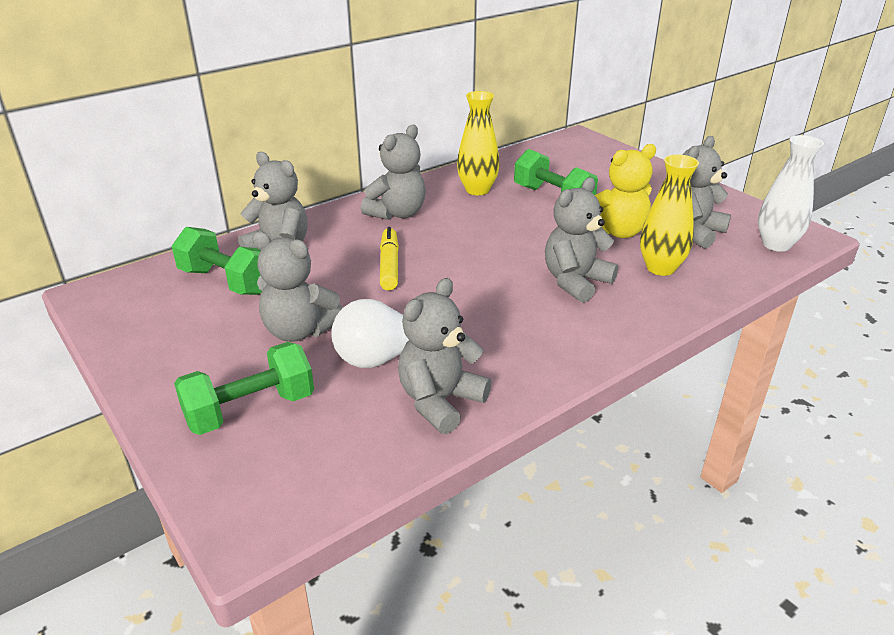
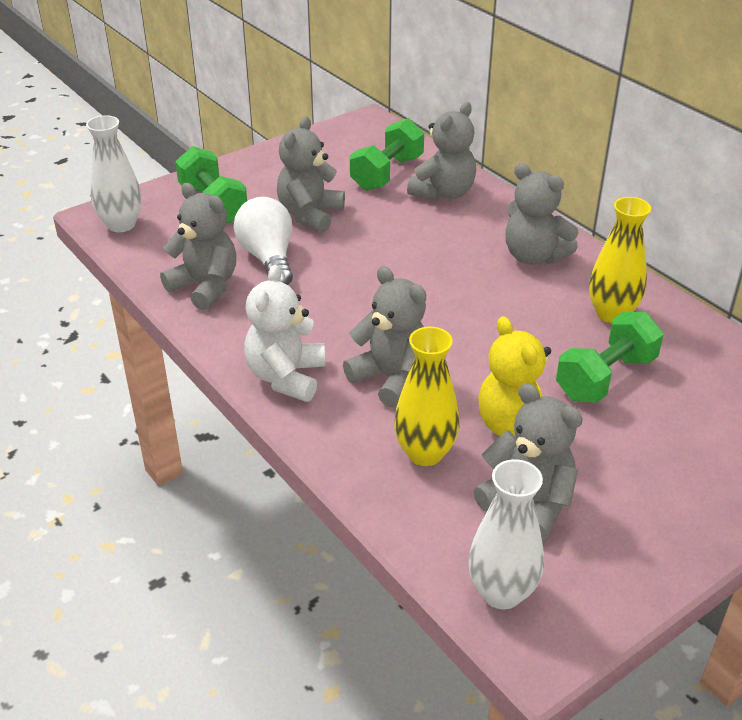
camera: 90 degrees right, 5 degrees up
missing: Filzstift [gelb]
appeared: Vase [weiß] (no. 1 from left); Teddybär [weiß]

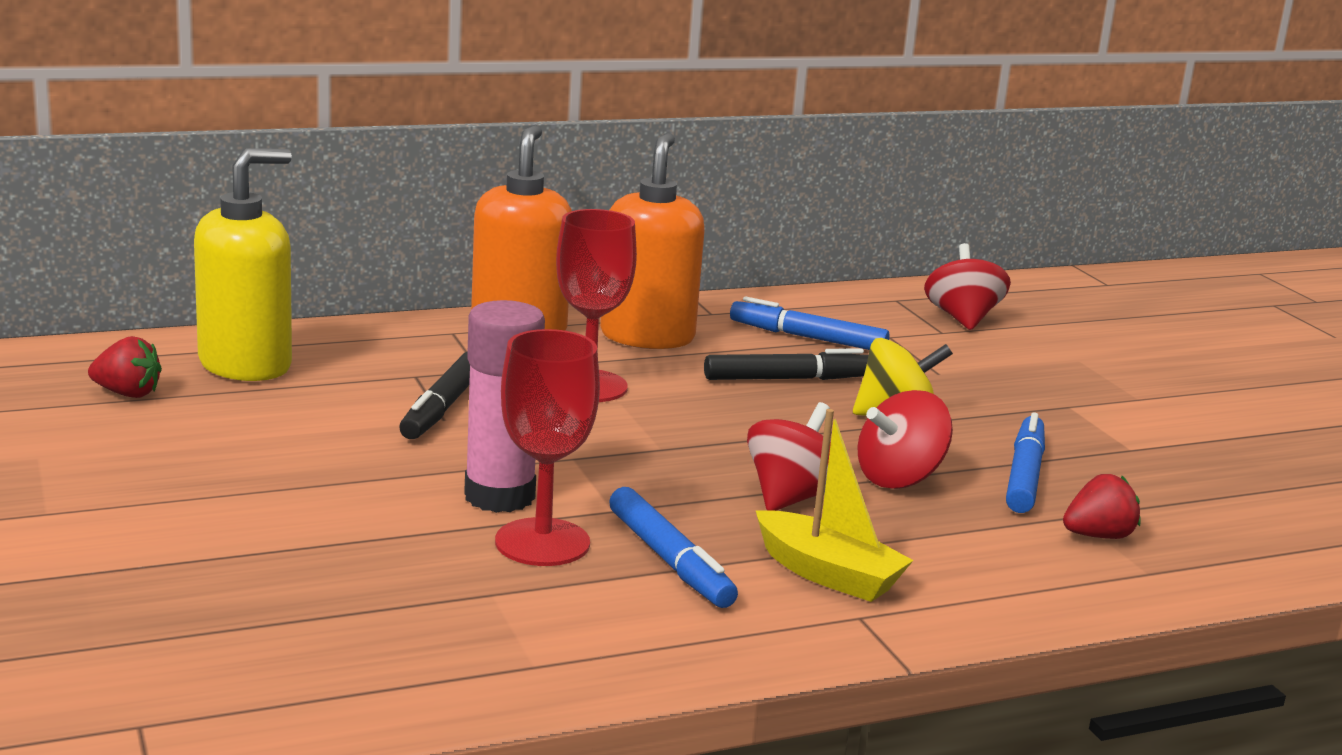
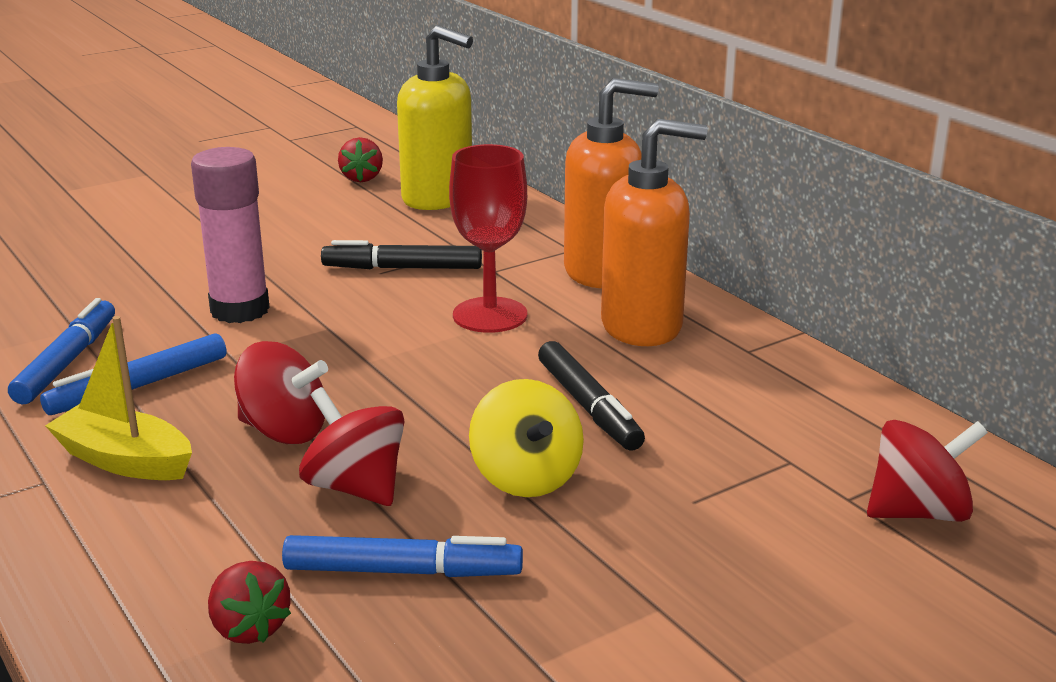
camera: 80 degrees right, 5 degrees up
missing: Kelch [rot] (no. 1 from left)
relocated: Filzstift [blau] (no. 2 from left in the first image) to Filzstift [blau] (no. 1 from left)
spun: Boot [gelb] 90 degrees clockwise

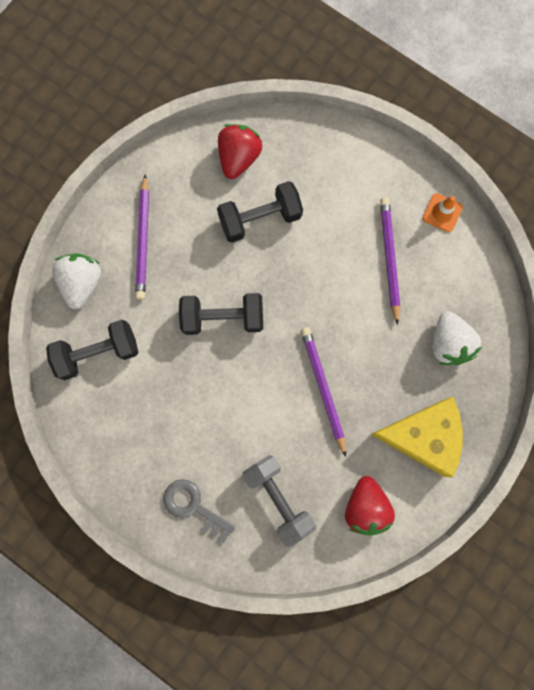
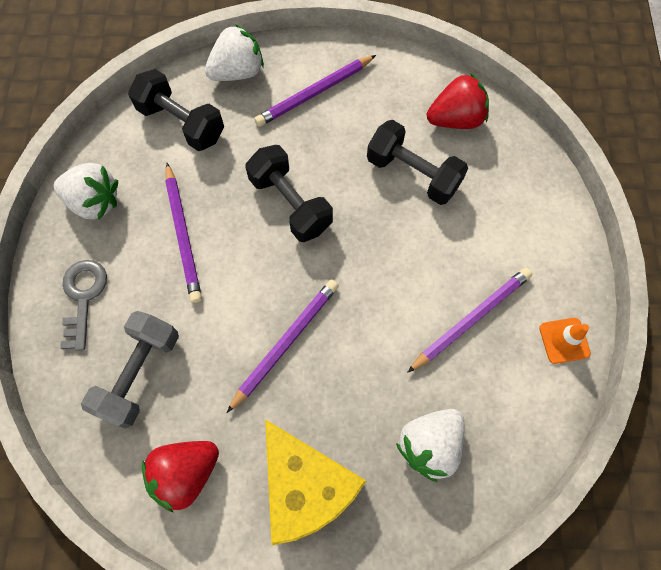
camera: 55 degrees right, 10 degrees down
appeared: Erdbeere [weiß] (no. 1 from left); Bleistift [lila] (no. 1 from left)

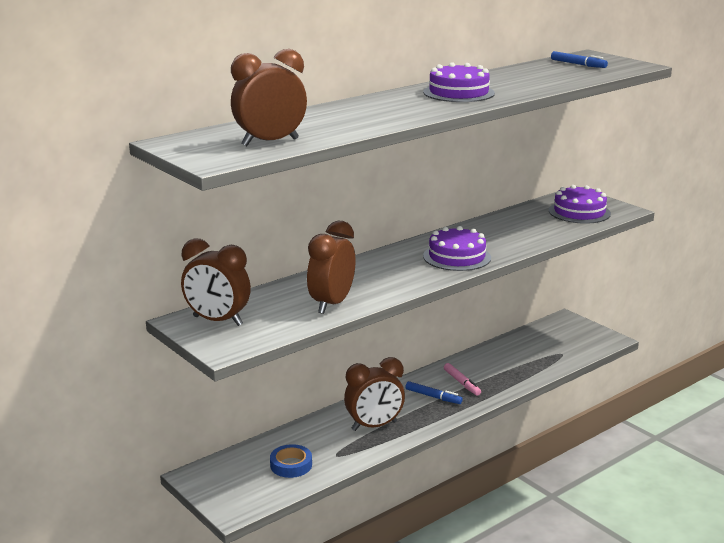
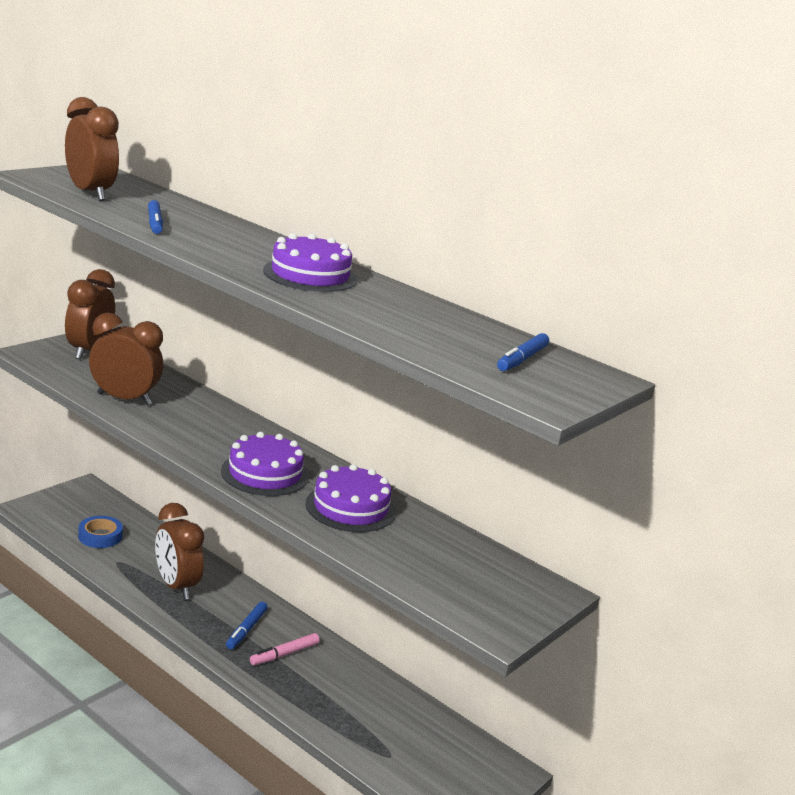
camera: 75 degrees right, 0 degrees up
appeared: Filzstift [blau] (no. 1 from left)
relocated: Kuchen [lila] (no. 3 from left)

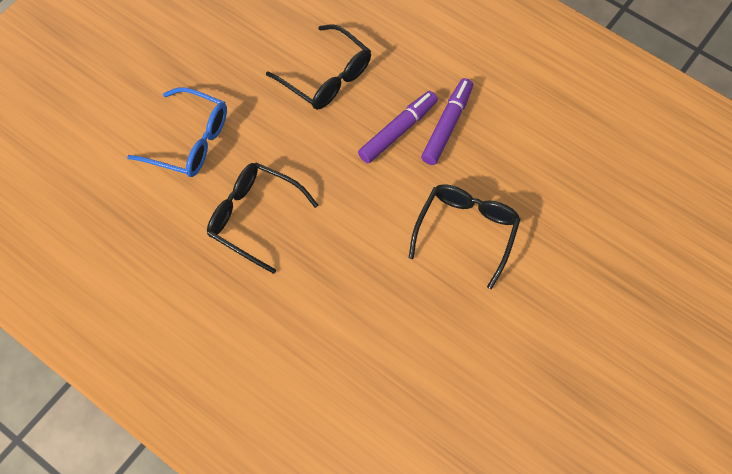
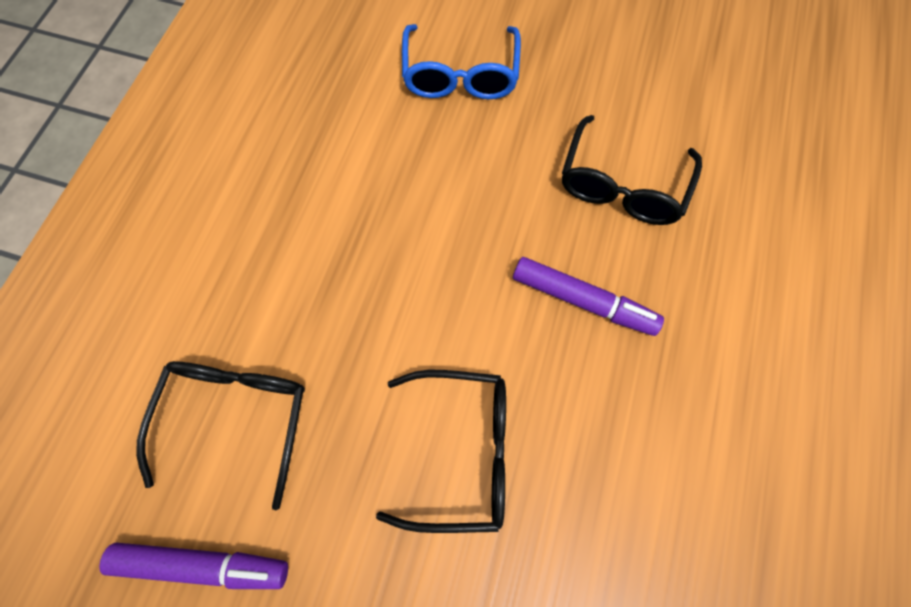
camera: 70 degrees right, 5 degrees up
relocated: Filzstift [lila] (no. 2 from left in the first image) to Filzstift [lila] (no. 1 from left); Brille [schwarz] (no. 1 from left)

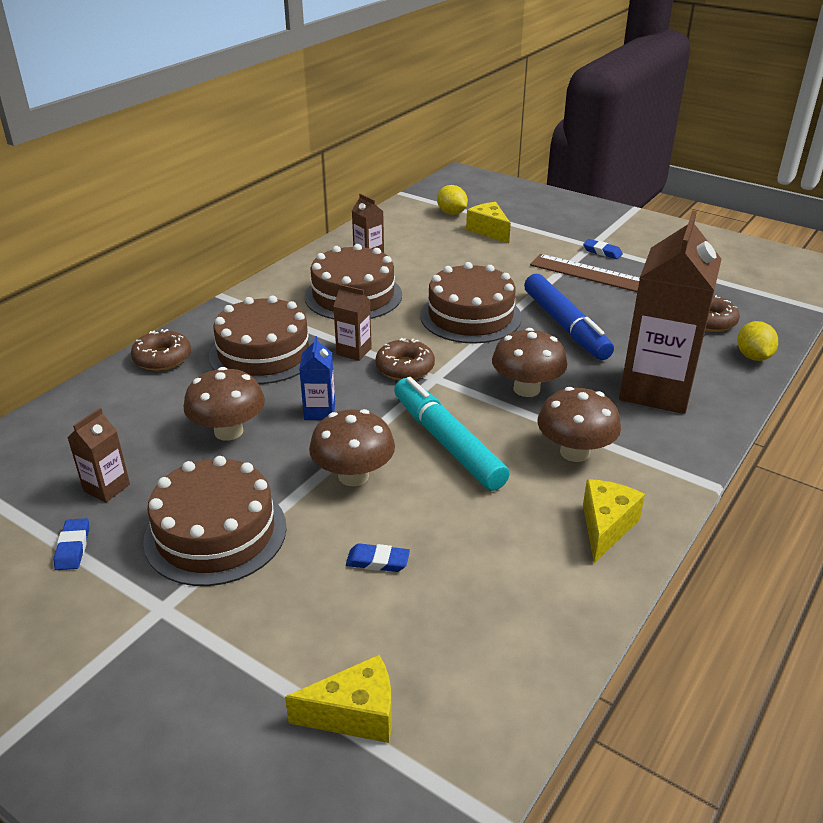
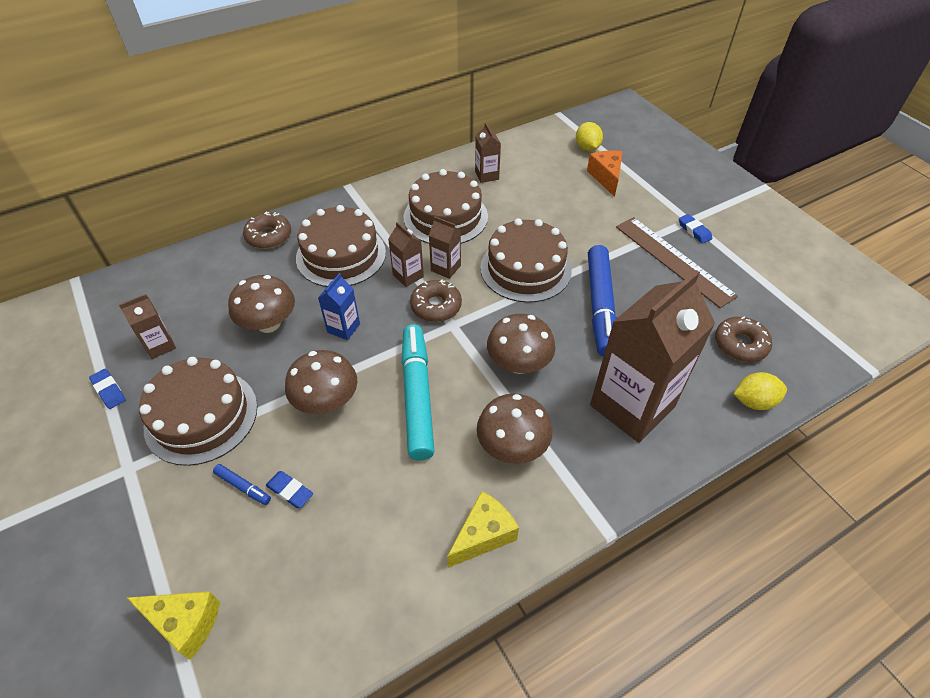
camera: 25 degrees right, 15 degrees up
appeared: Filzstift [blau] (no. 1 from left); Getränkekarton [braun] (no. 3 from left)
colour: Käse [gelb] (no. 2 from left) to Käse [orange]
spun: Radiergummi [blau] (no. 1 from left) 60 degrees counterclockwise; Zitrone [gelb] (no. 2 from left) 60 degrees clockwise

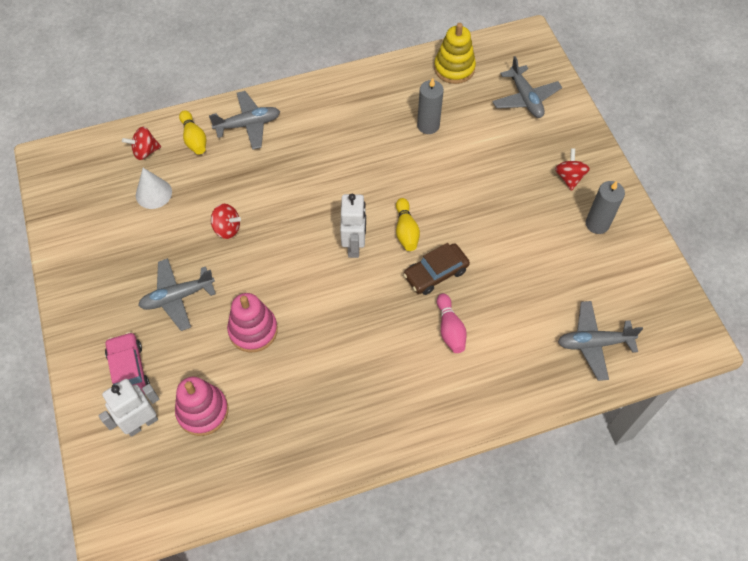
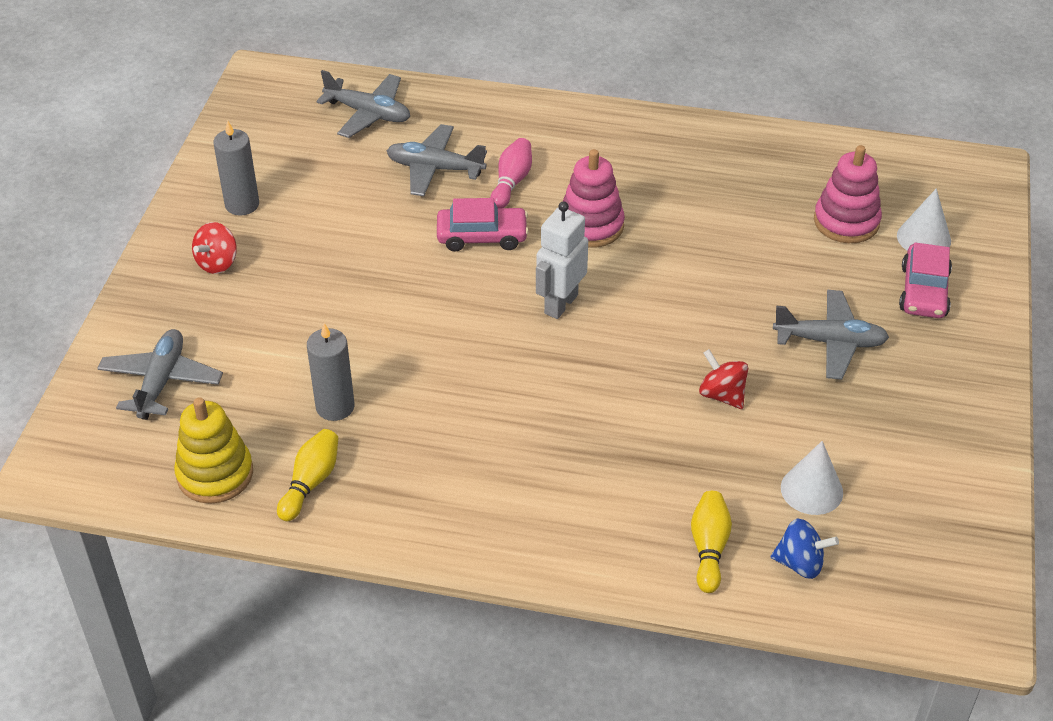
camera: 150 degrees left, 15 degrees down
relocated: Bowlingkegel [gelb] (no. 2 from left in the first image) to Bowlingkegel [gelb] (no. 1 from left); Flugzeug [grau] (no. 2 from left in the first image) to Flugzeug [grau] (no. 3 from left); Stapelspielzeug [rosa] (no. 2 from left in the first image) to Stapelspielzeug [rosa] (no. 1 from left)
exchanged: Roboter [weiß] (no. 1 from left) to Kegel [weiß] (no. 2 from left)
colour: Auto [braun] to Auto [rosa] (no. 1 from left); Kreisel [rot] (no. 1 from left) to Kreisel [blau]

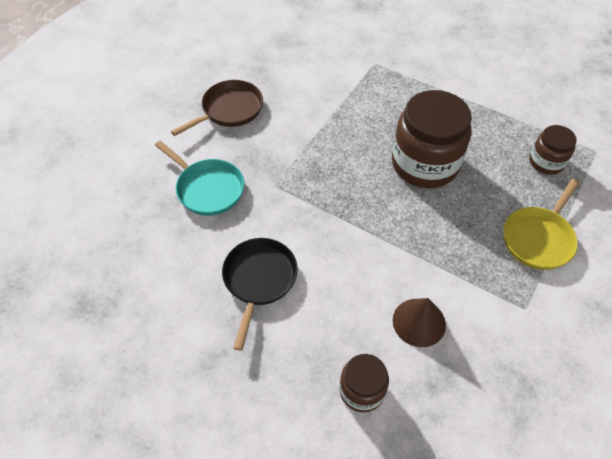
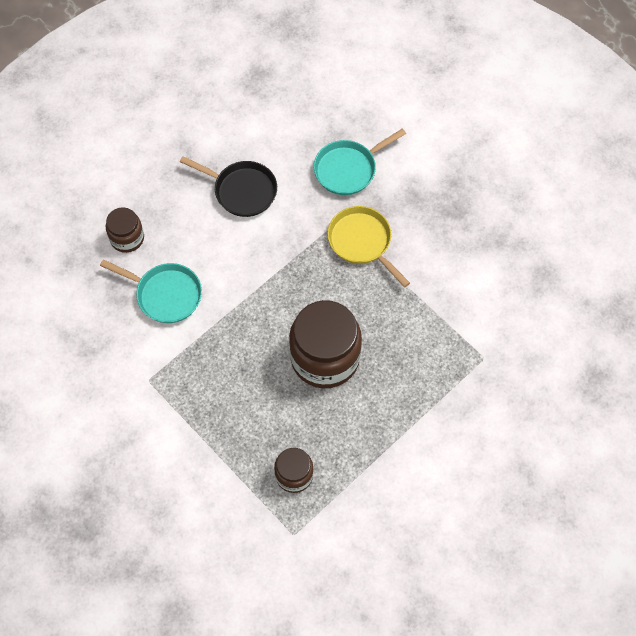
camera: 105 degrees right, 10 degrees up
missing: Pfanne [braun]
relocated: Pfanne [gelb]
exchanged: Kegel [braun] to Pfanne [türkis] (no. 1 from left)

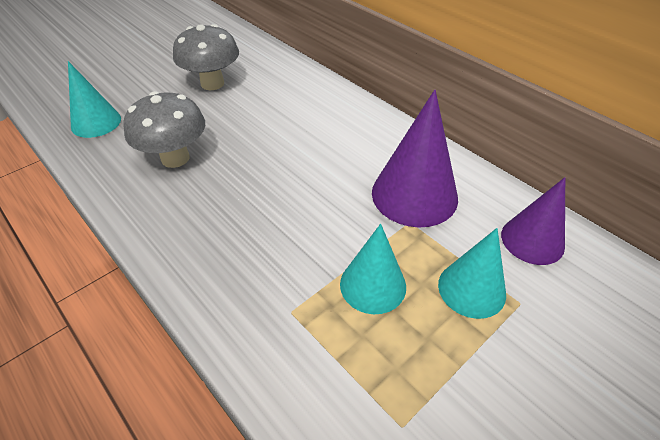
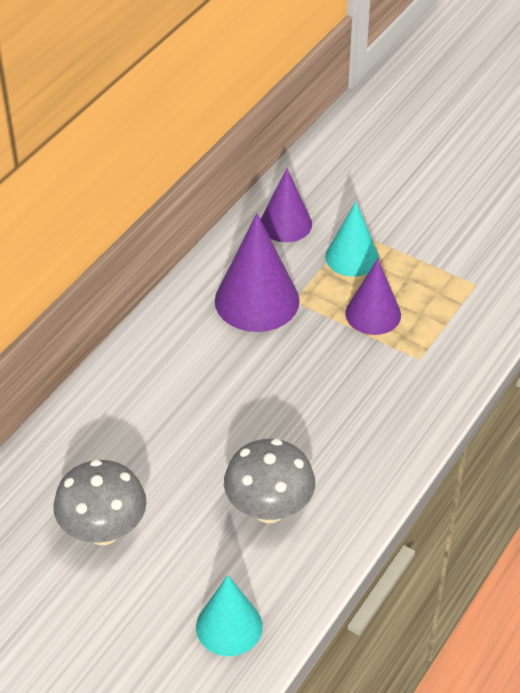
camera: 105 degrees left, 0 degrees up
colour: Kegel [türkis] (no. 2 from left) to Kegel [lila] (no. 3 from left)

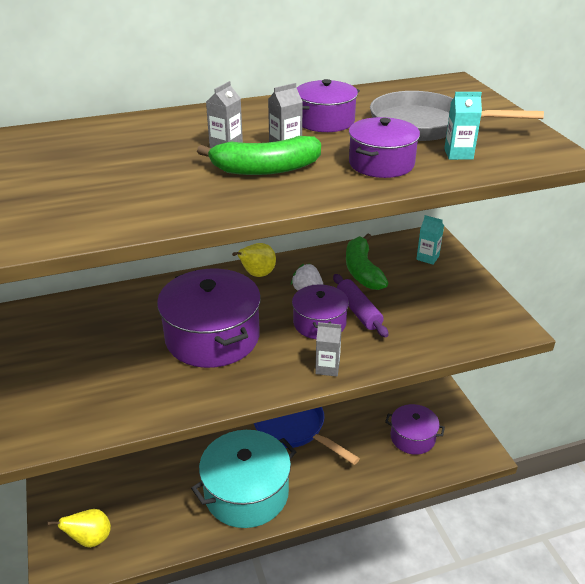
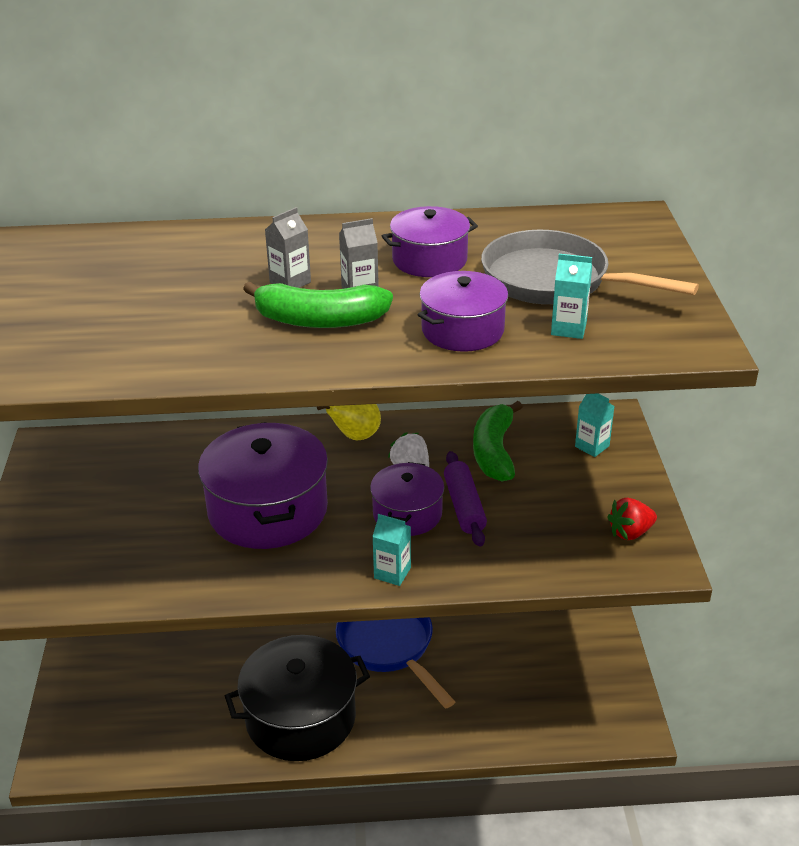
camera: 15 degrees right, 0 degrees up
missing: Birne [gelb] (no. 1 from left); Kochtopf [lila] (no. 5 from left)
appeared: Erdbeere [rot]
colour: Kochtopf [türkis] to Kochtopf [schwarz]; Getränkekarton [grau] (no. 3 from left) to Getränkekarton [türkis] (no. 1 from left)

